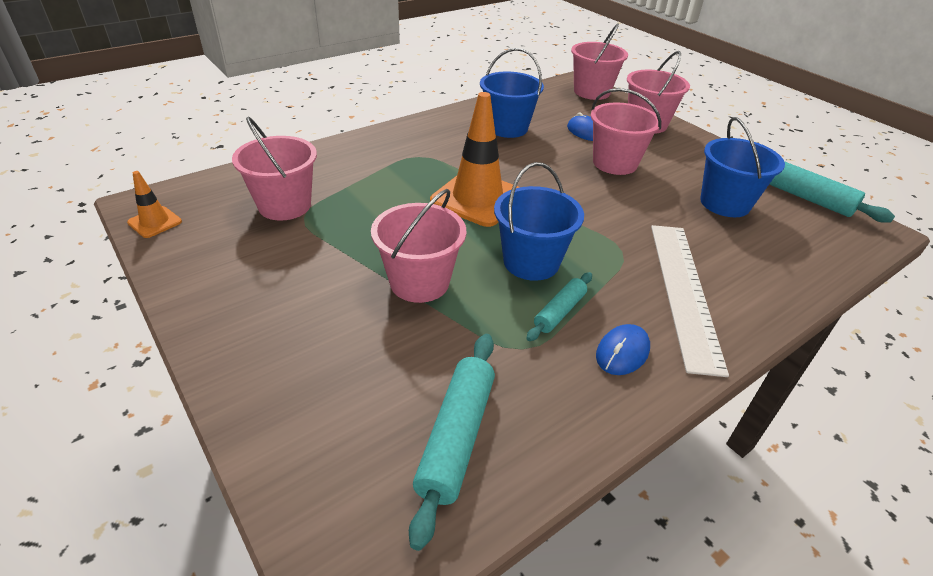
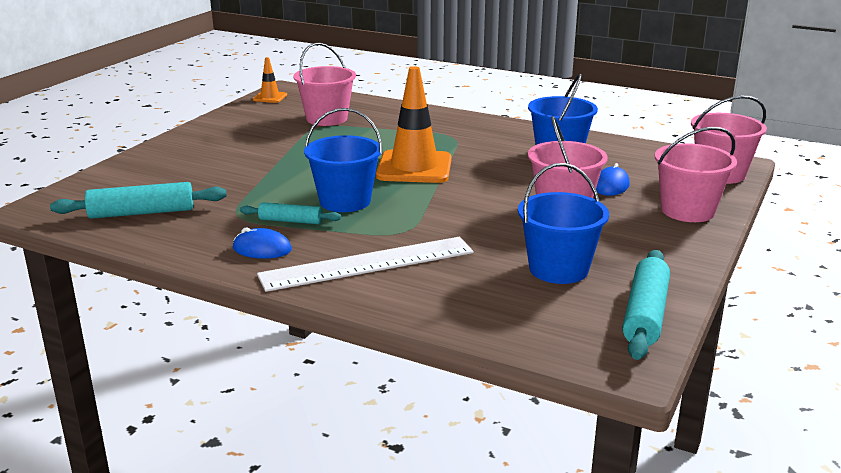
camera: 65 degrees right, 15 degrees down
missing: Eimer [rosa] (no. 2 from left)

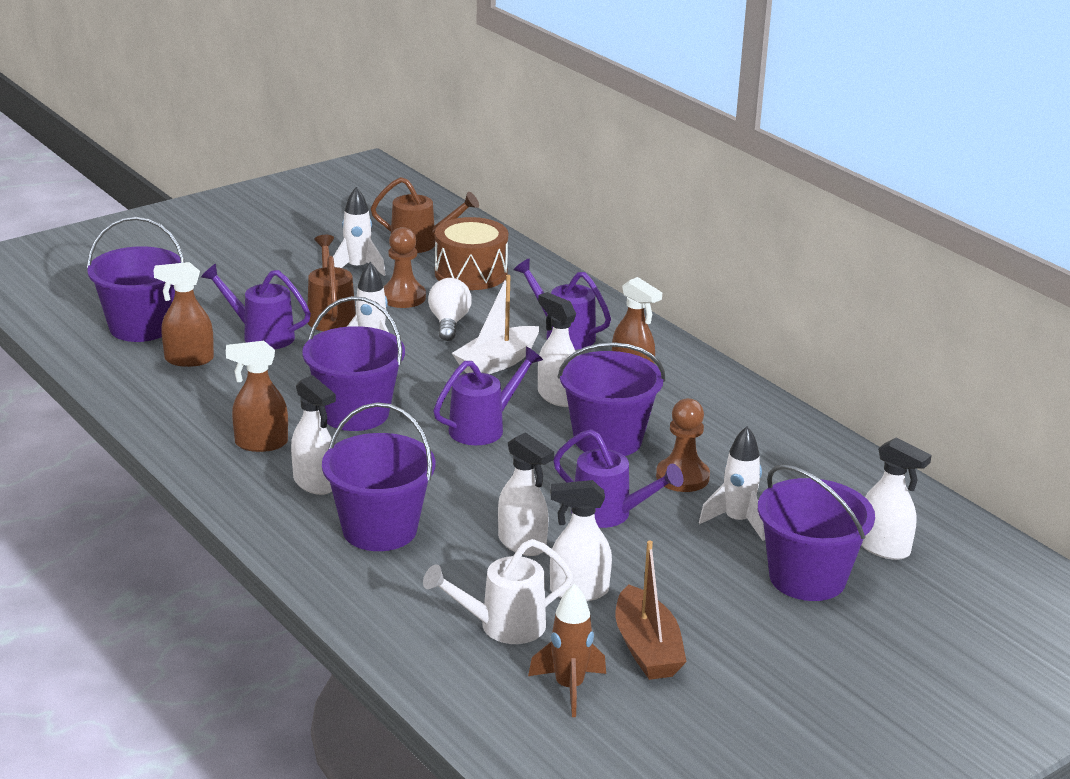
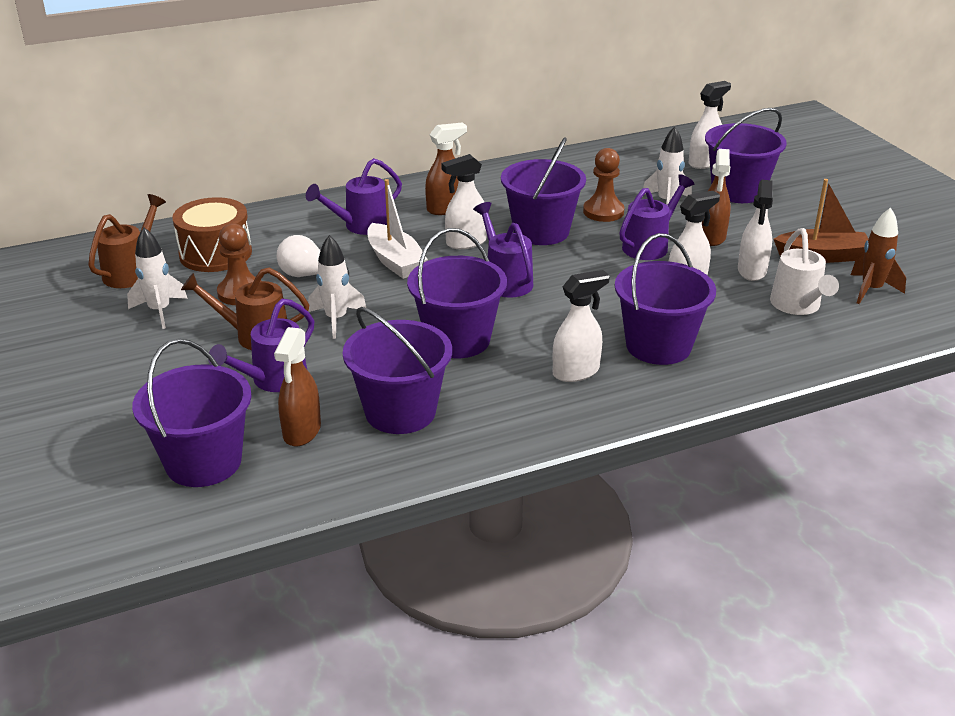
camera: 75 degrees left, 5 degrees up
appeared: Eimer [lila] (no. 2 from left)
relocated: Sprühflasche [braun] (no. 2 from left in the first image) to Sprühflasche [braun] (no. 3 from left)

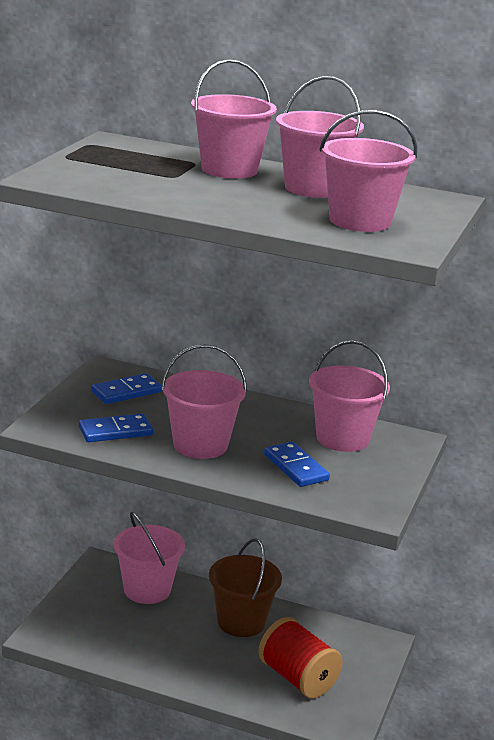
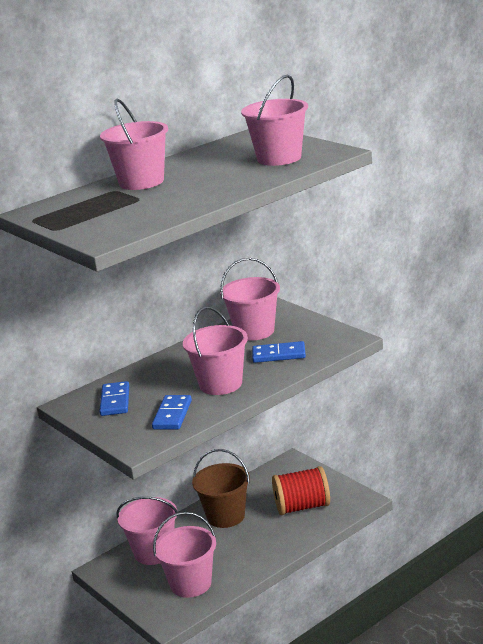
camera: 55 degrees left, 0 degrees up
relocated: Eimer [rosa] (no. 4 from left in the first image) to Eimer [rosa] (no. 3 from left)

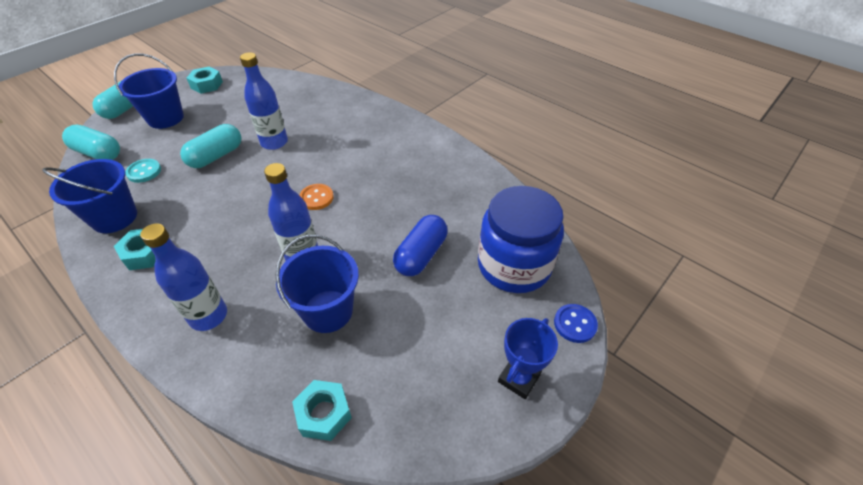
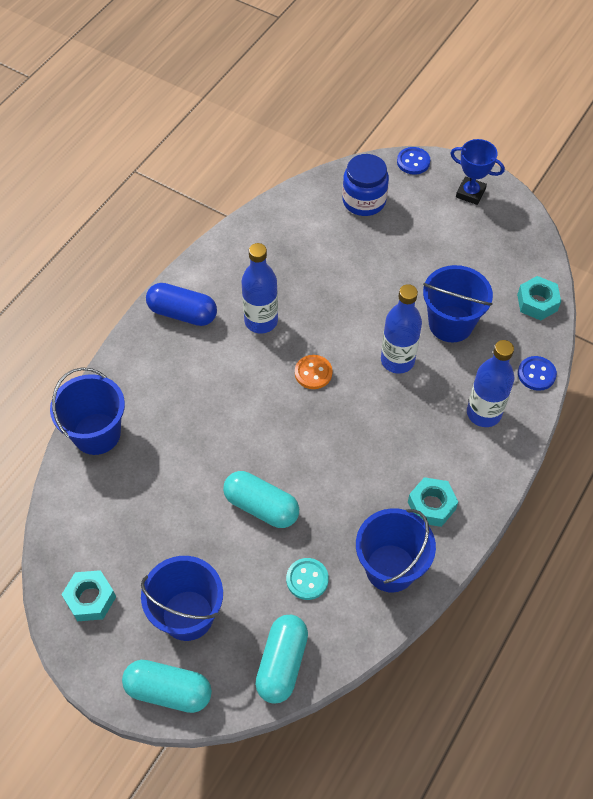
camera: 100 degrees left, 10 degrees up
appeared: Eimer [blau] (no. 1 from left); Knopf [blau] (no. 2 from left)
relocated: Kapsel [blau]; Flasche [blau] (no. 2 from left in the first image) to Flasche [blau] (no. 1 from left)
size: Einmachglas [blau] x0.66

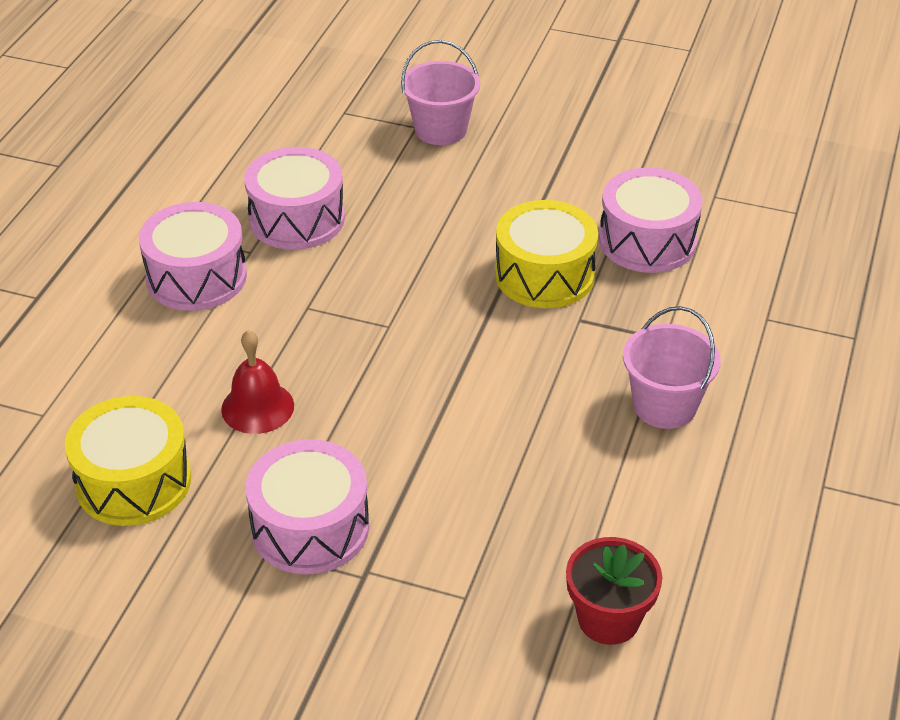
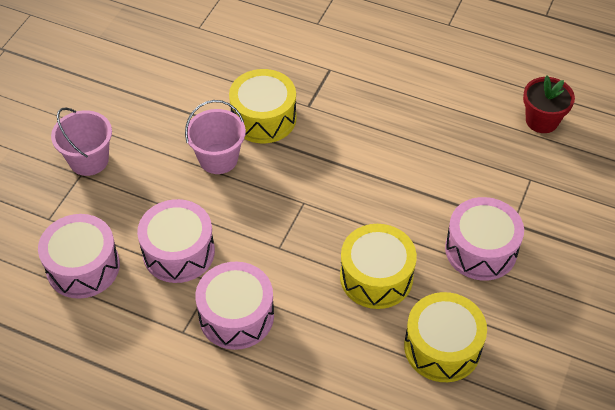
camera: 85 degrees left, 10 degrees up
relocated: Trommel [rosa] (no. 4 from left in the first image) to Trommel [rosa] (no. 1 from left); Eimer [rosa] (no. 2 from left)
exchanged: Glocke [rot] to Trommel [gelb] (no. 2 from left)

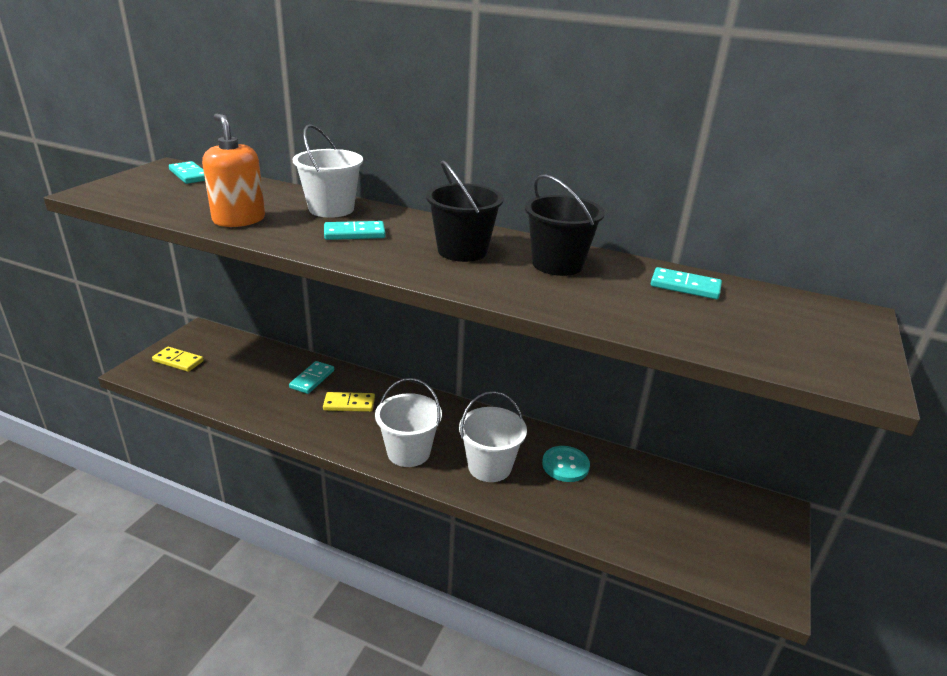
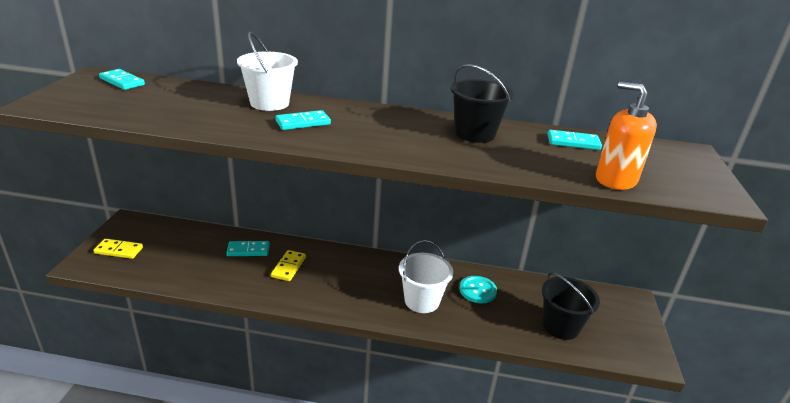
camera: 15 degrees left, 0 degrees up
missing: Eimer [weiß] (no. 2 from left)
relocated: Eimer [schwarz] (no. 1 from left in the first image) to Eimer [schwarz] (no. 2 from left); Seifenspender [orange]
spun: Dominostein [türkis] (no. 2 from left) 75 degrees clockwise; Dominostein [gelb] (no. 2 from left) 60 degrees counterclockwise

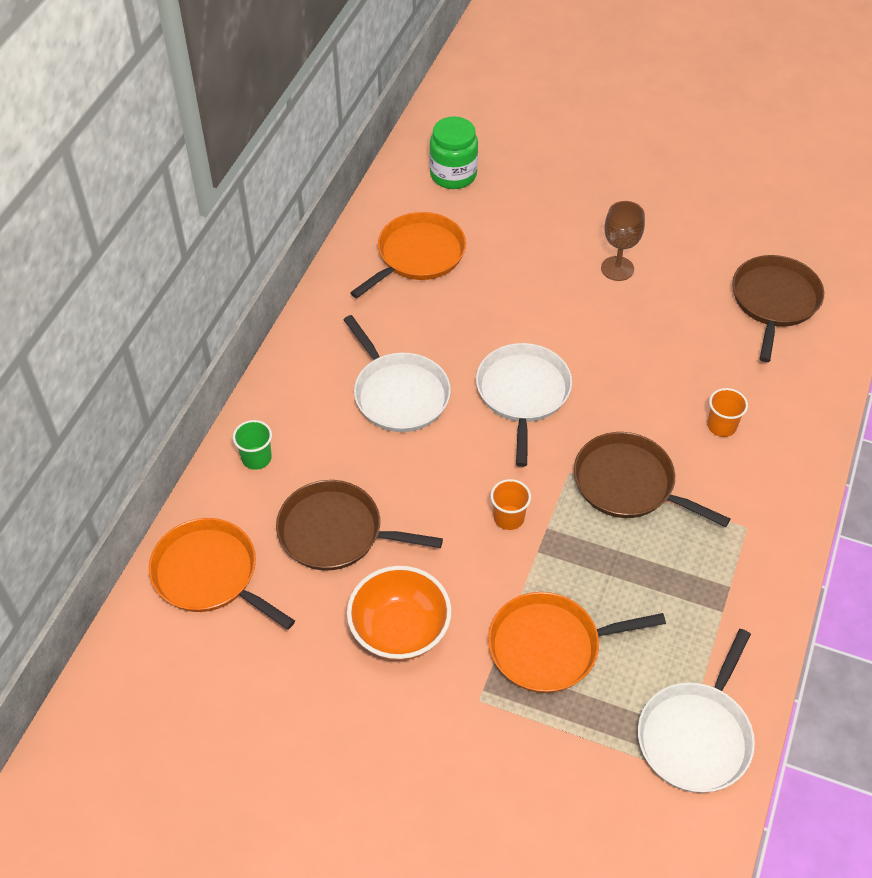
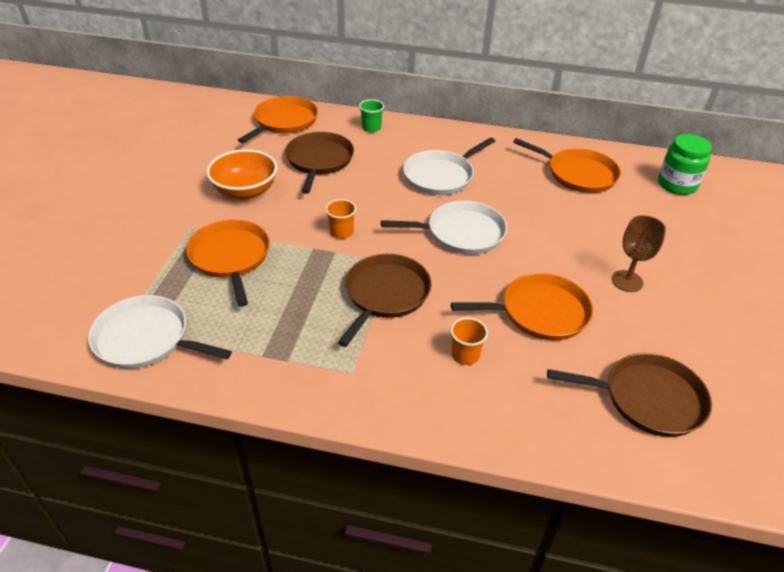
camera: 80 degrees right, 10 degrees down
appeared: Pfanne [orange] (no. 3 from left)

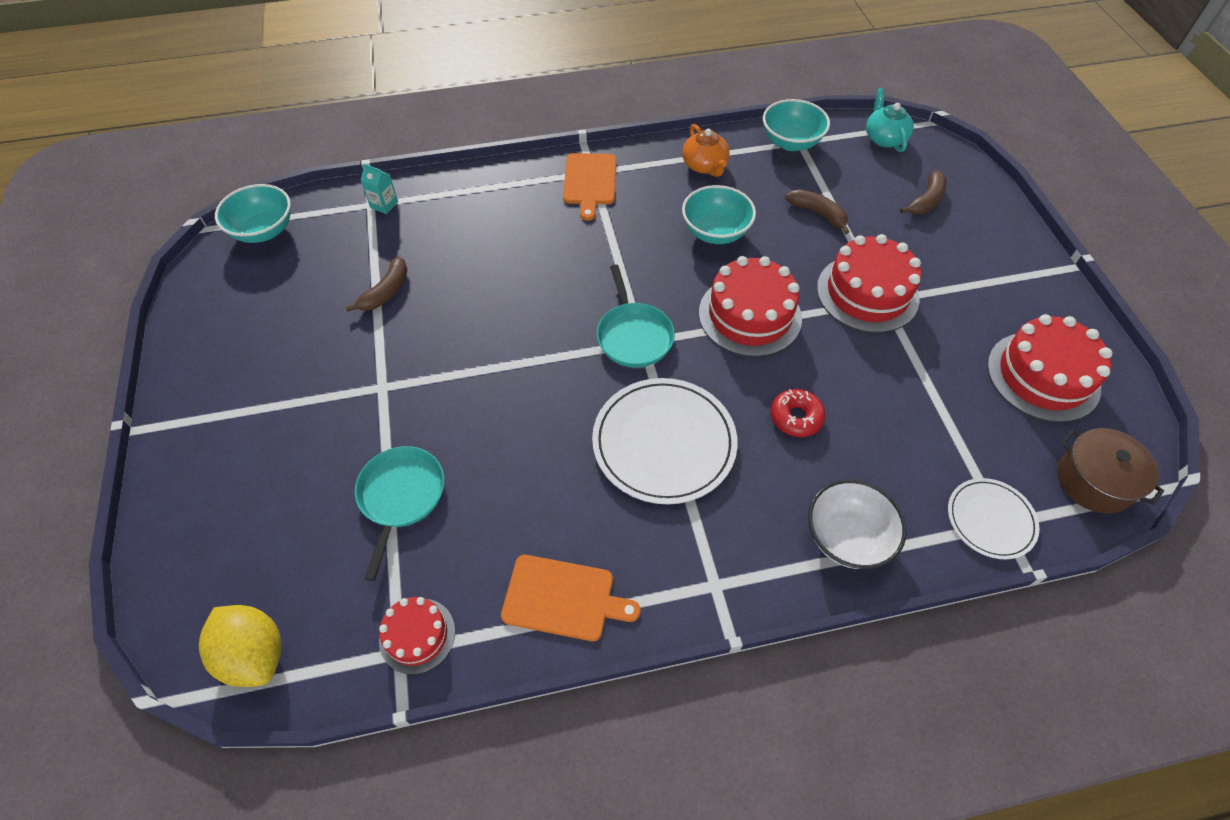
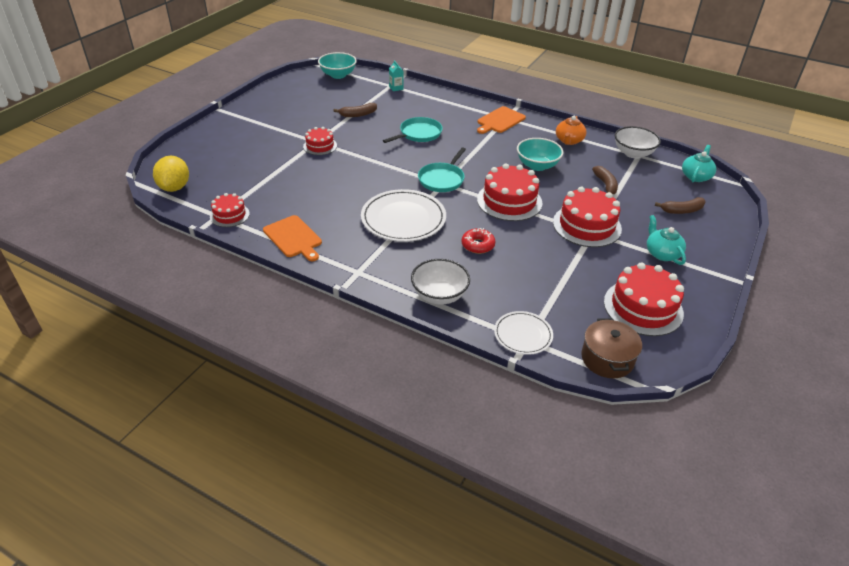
camera: 40 degrees right, 15 degrees down
appeared: Kuchen [rot] (no. 2 from left); Teekanne [türkis] (no. 1 from left)
relocated: Pfanne [türkis] (no. 1 from left)
colour: Schüssel [türkis] (no. 3 from left) to Schüssel [weiß] (no. 2 from left)

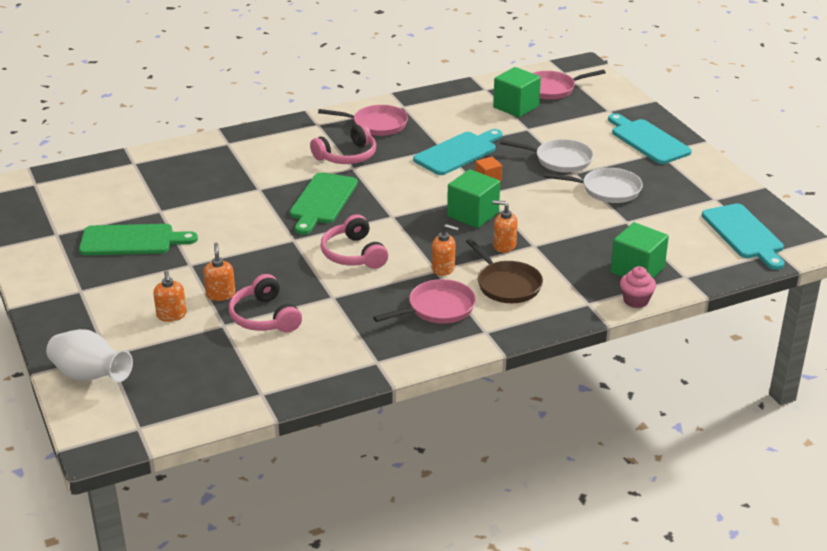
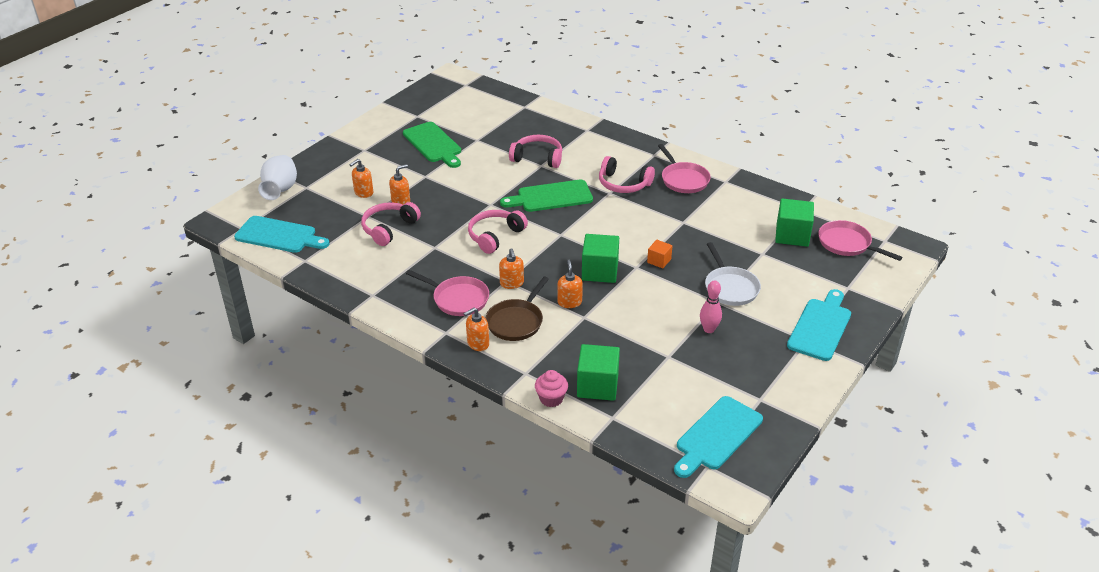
camera: 60 degrees right, 5 degrees up
appeared: Seifenspender [orange] (no. 3 from left); Kopfhörer [rosa] (no. 3 from left)
relocated: Schneidebrett [türkis] (no. 1 from left)
exchanged: Pfanne [weiß] (no. 2 from left) to Bowlingkegel [rosa]

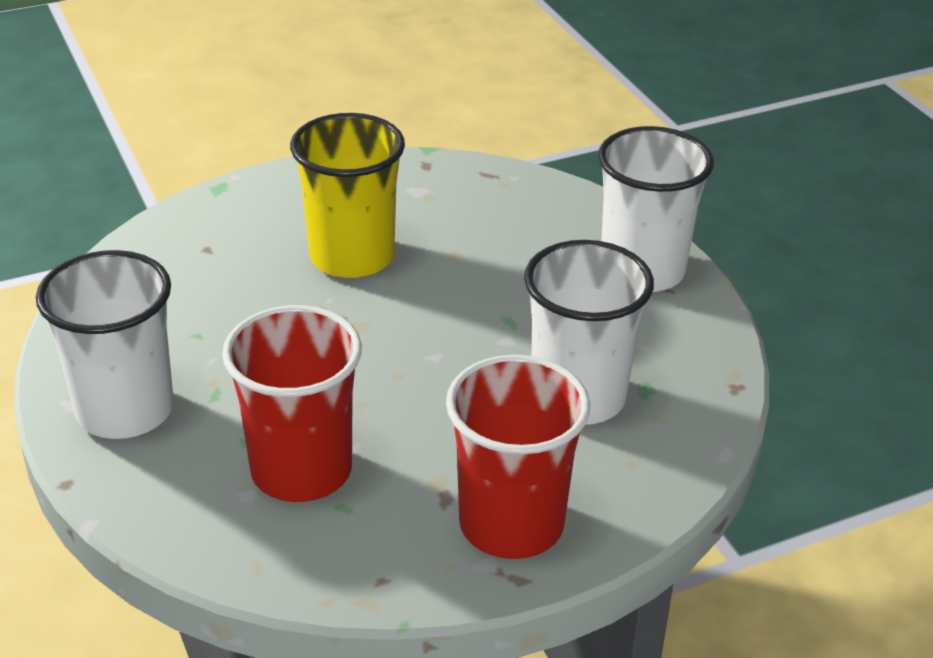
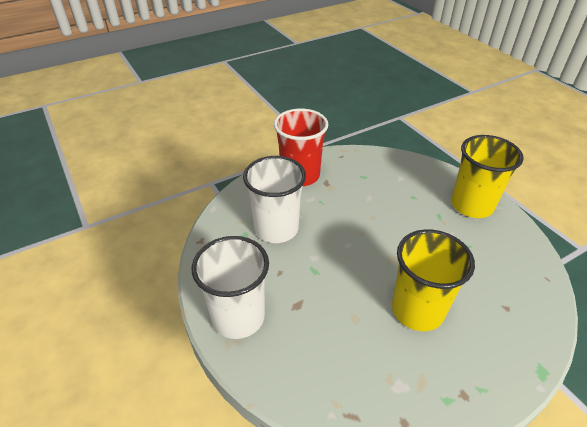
camera: 175 degrees right, 5 degrees up
missing: Becher [rot] (no. 1 from left)
colour: Becher [weiß] (no. 1 from left) to Becher [gelb] (no. 2 from left)

